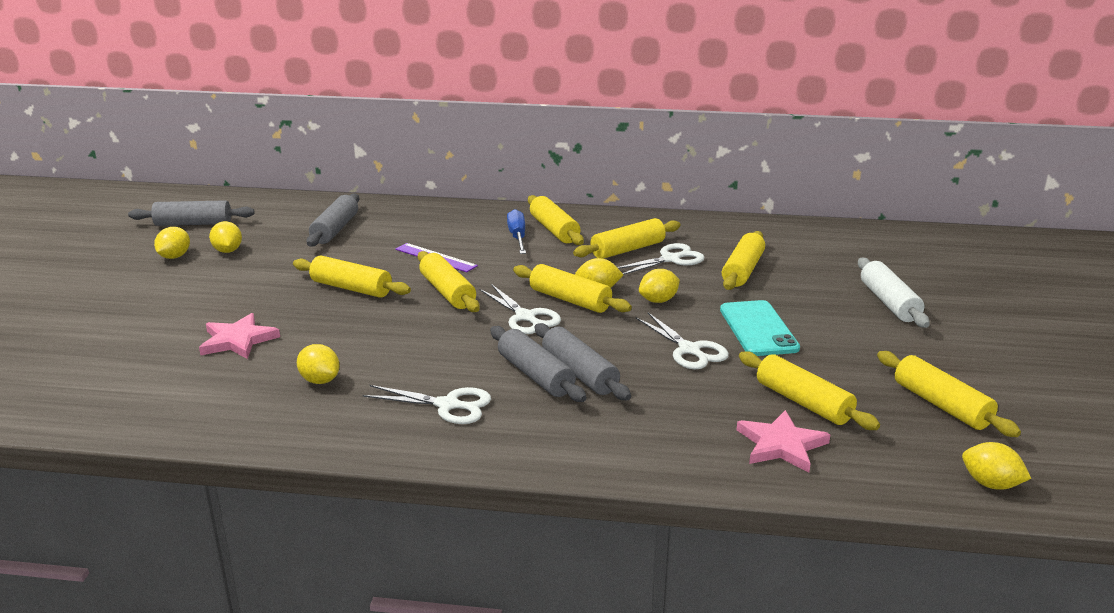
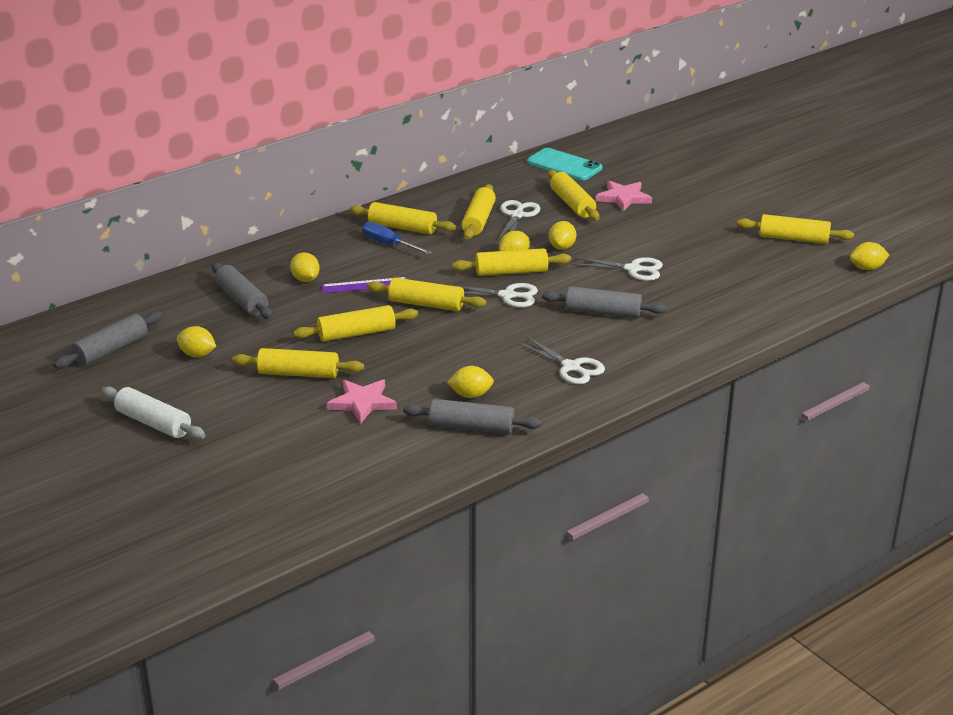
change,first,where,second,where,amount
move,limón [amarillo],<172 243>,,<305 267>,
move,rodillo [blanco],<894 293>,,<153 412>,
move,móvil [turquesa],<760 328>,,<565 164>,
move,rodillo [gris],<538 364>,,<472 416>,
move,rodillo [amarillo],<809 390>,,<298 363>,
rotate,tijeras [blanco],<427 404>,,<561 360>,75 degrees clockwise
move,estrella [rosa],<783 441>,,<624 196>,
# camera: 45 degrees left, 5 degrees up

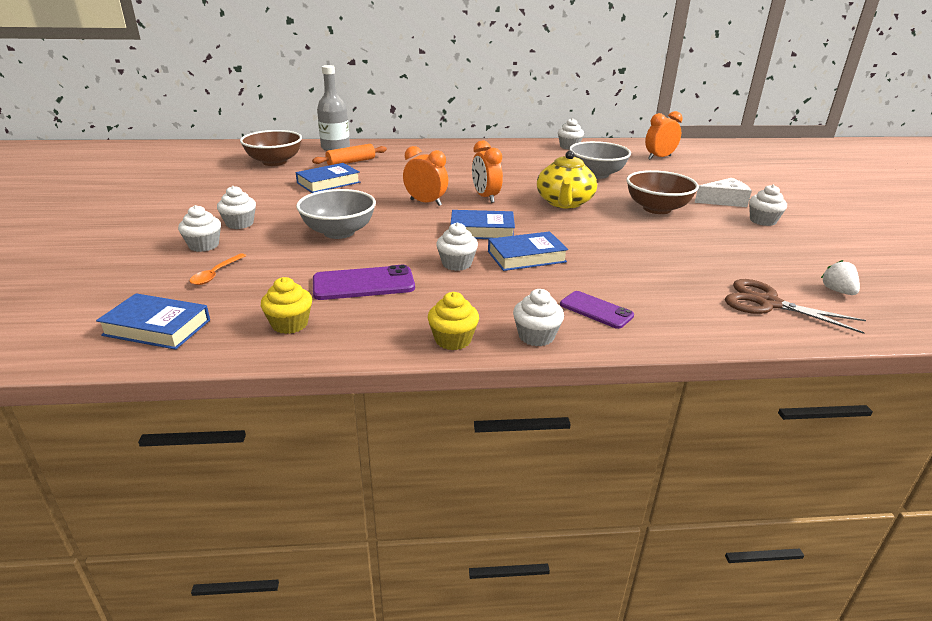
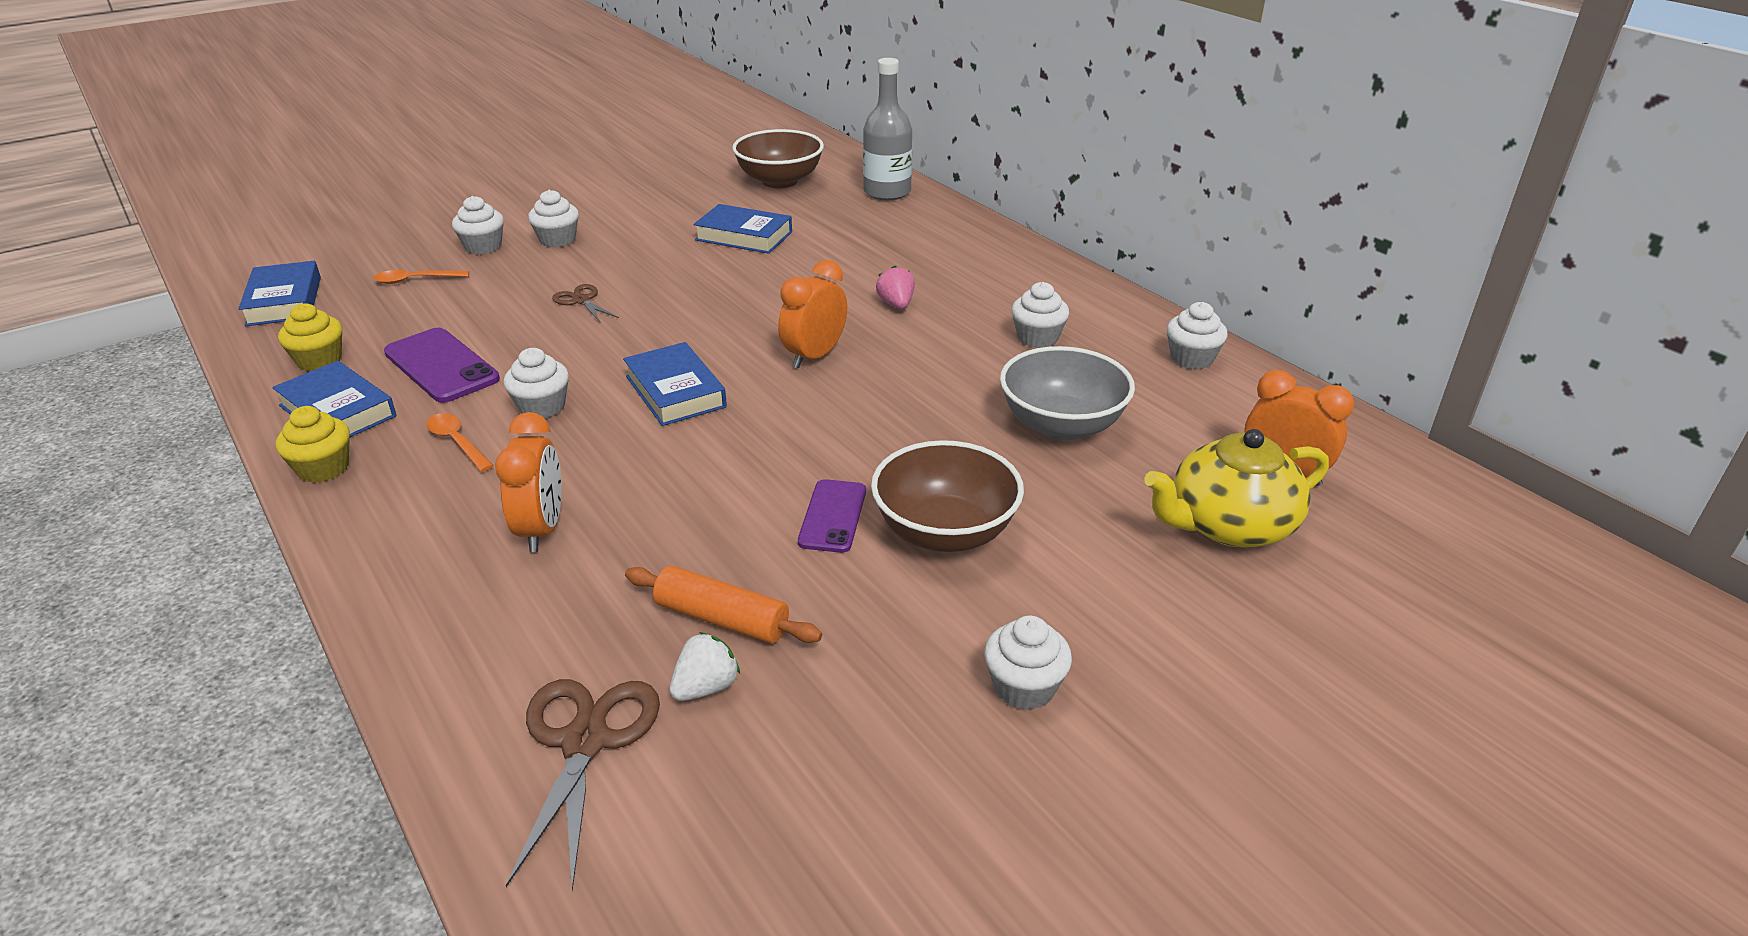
change,first,where,second,where,amount
move,rodillo [naranja],<349 154>,,<723 604>,
move,despertador [naranja],<425 176>,,<528 482>,
move,tetera [amarillo],<567 179>,,<1236 488>,
delete,queso [blanco],<723 192>,,,
replace,cuenco [gris],<336 214>,tijeras [marrón],<585 303>,
move,libro [azul],<528 251>,,<334 399>,
move,fresa [blanco],<840 277>,,<705 666>,
move,magdalena [blanco],<538 317>,,<1040 315>,
move,móvil [morado],<597 310>,,<832 516>,
insert,,,fresa [rosa],<895 287>,
insert,,,cuchara [naranja],<460 442>,
# camera: 60 degrees right, 5 degrees up

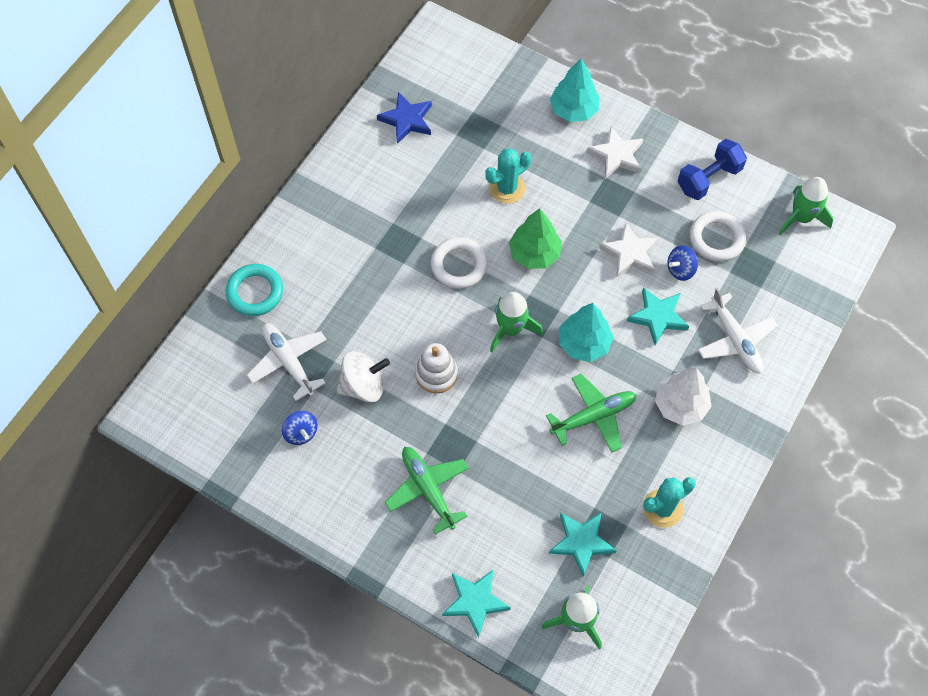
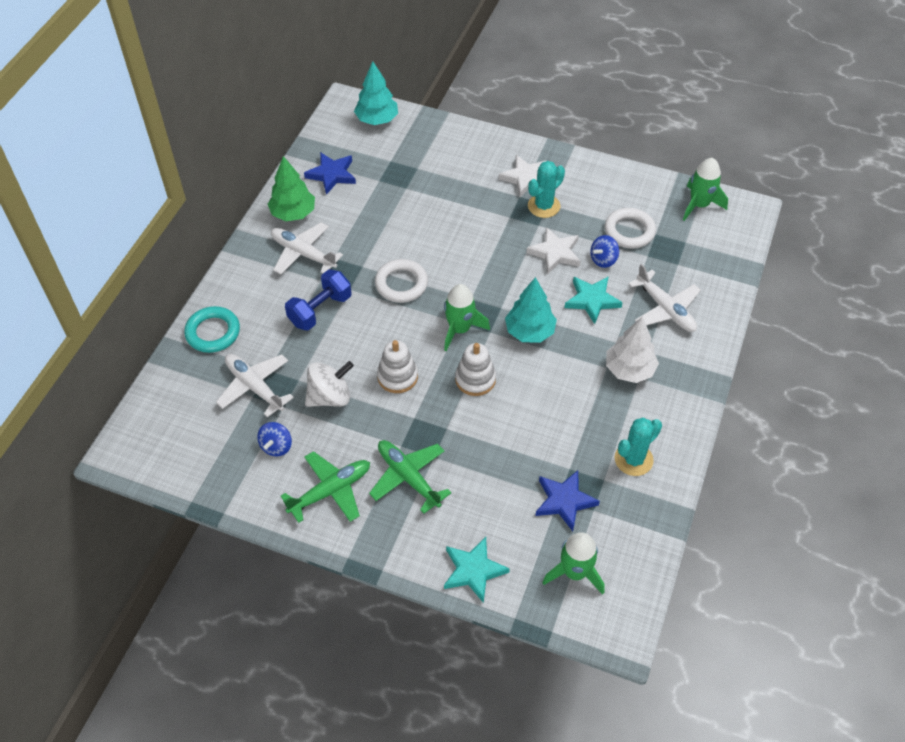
change,first,where,second,where,amount
move,árbol [turquesa],<574 90>,,<376 93>,
move,mancuerna [azul],<712 169>,,<318 300>,
move,cactus [turquesa],<508 176>,,<546 189>,
move,árbol [verde],<535 238>,,<291 188>,
move,avión [verde],<591 413>,,<325 487>,
rotate,peonza [azul],<300 428>,,<274 439>,60 degrees clockwise
recolor,estrella [turquesa],<583 544>,estrella [azul],<568 500>,
insert,,,avión [blanco],<307 248>,
insert,,,juguete apilable [blanco],<475 369>,
# camera: 10 degrees left, 10 degrees down

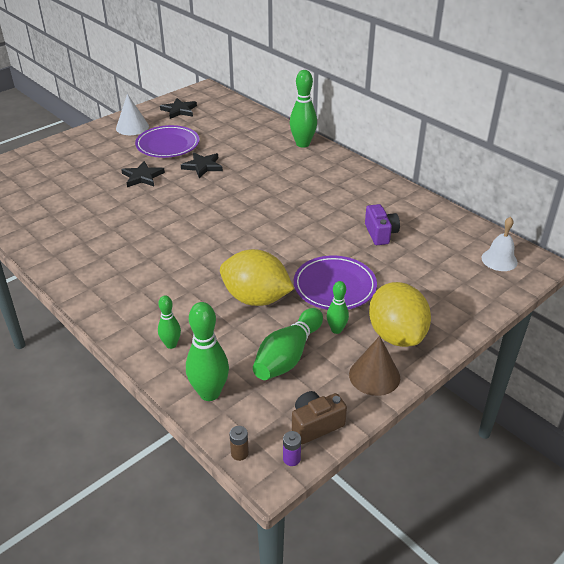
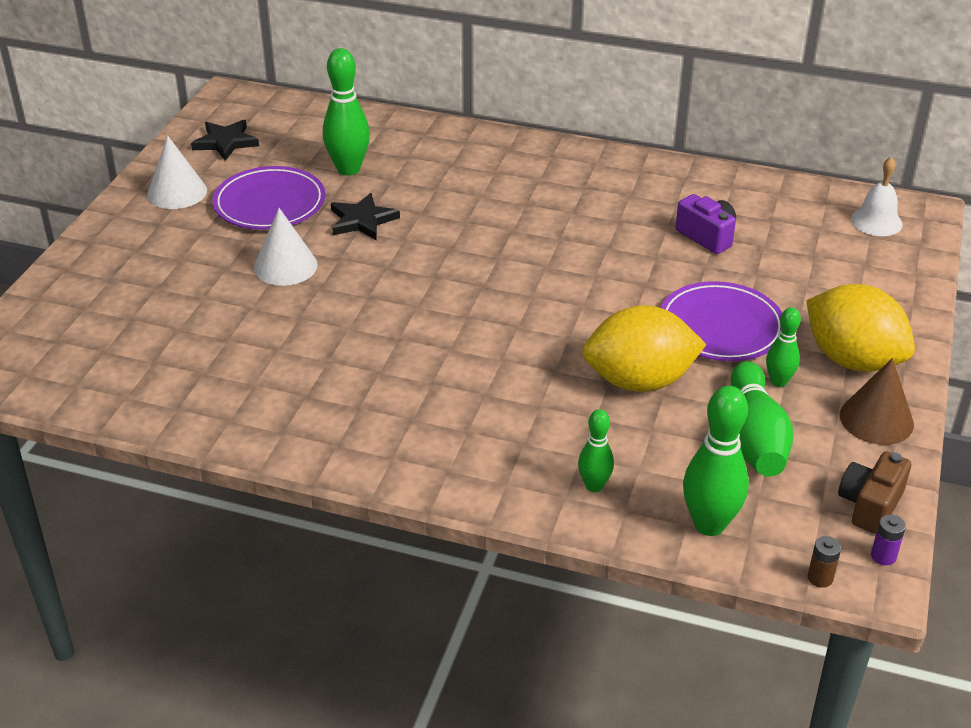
change,first,where,second,where,amount
move,bolo [verde],<303 109>,,<346 112>,
replace,estrella [negro],<143 174>,cono [blanco],<286 247>,
# camera: 30 degrees left, 0 degrees up

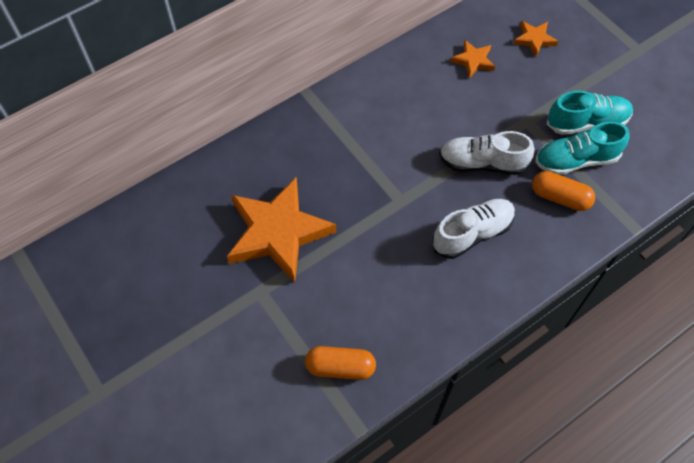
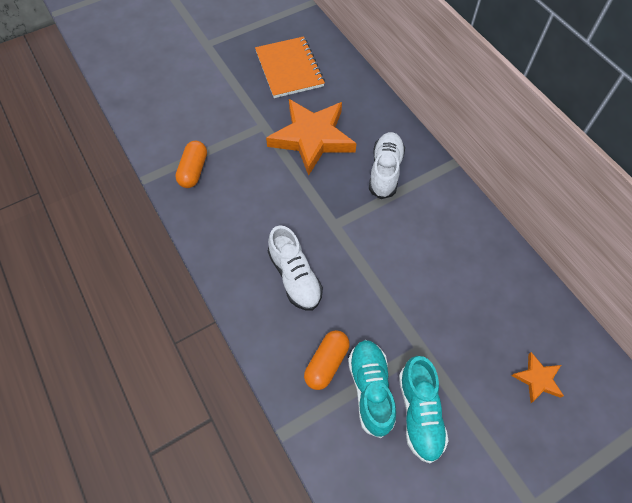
change,first,where,second,where,amount
delete,estrella [naranja],<473 59>,,,
move,zapato [blanco],<487 153>,,<387 165>,
insert,,,cuaderno [naranja],<290 67>,
# camera: 95 degrees right, 0 degrees up

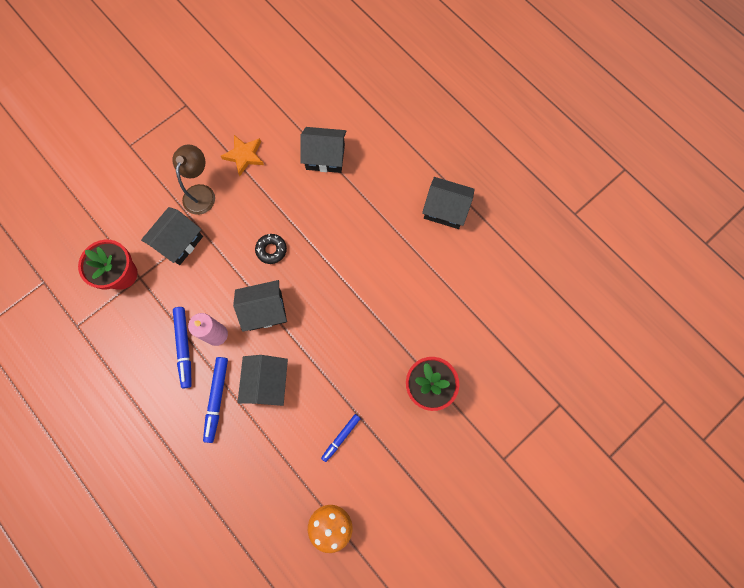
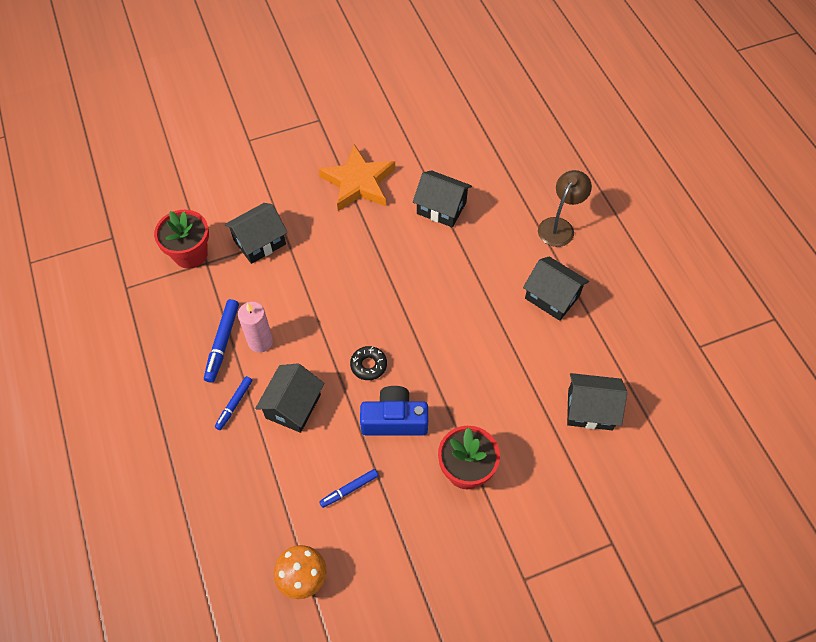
change,first,where,second,where,amount
resize,estrella [naranja],<242 155>,,<356 177>,x1.64
move,lámpara [marrón],<193 179>,,<565 208>,
move,rosquilla [negro],<271 249>,,<368 363>,
move,casa [negro],<260 306>,,<597 401>,
resize,rotulador [azul],<215 400>,,<233 403>,x0.65
insert,,,cámara [azul],<394 411>,
# camera: 20 degrees right, 15 degrees down

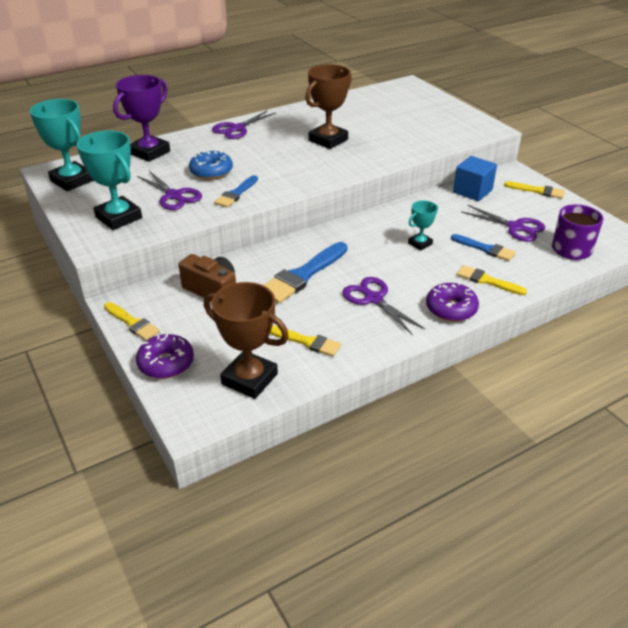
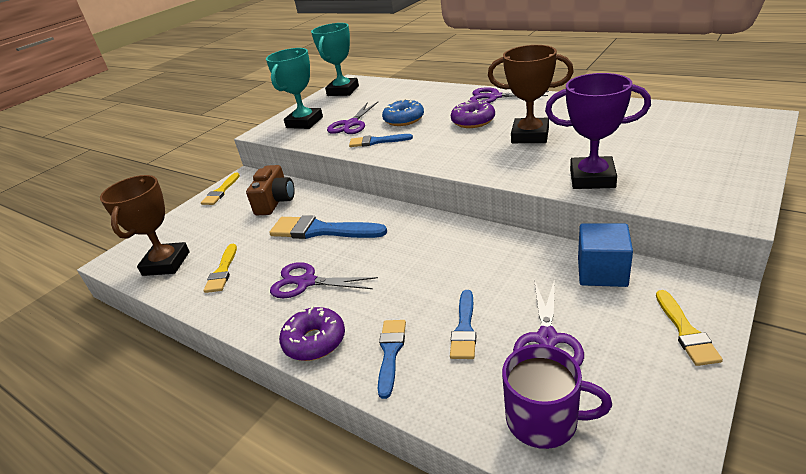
change,first,where,second,where,amount
move,trofeo [morado],<141 118>,,<598 131>,
delete,trofeo [turquesa],<423 226>,,,
recolor,pincel [amarillo],<492 280>,pincel [azul],<392 359>,
rotate,tijeras [morado],<383 306>,,<324 280>,105 degrees counterclockwise
move,rosquilla [morado],<165 356>,,<473 114>,
# camera: 70 degrees right, 5 degrees down

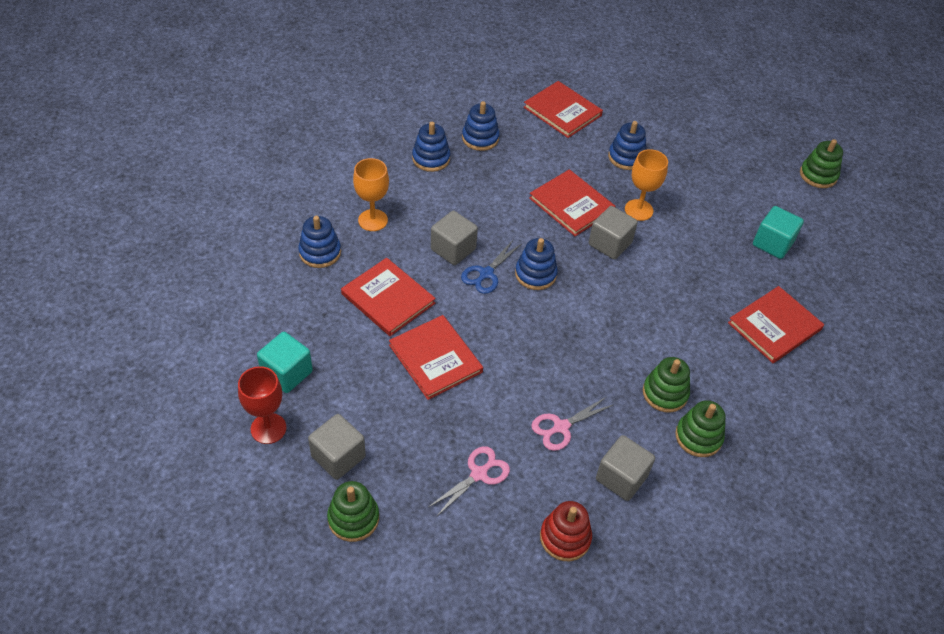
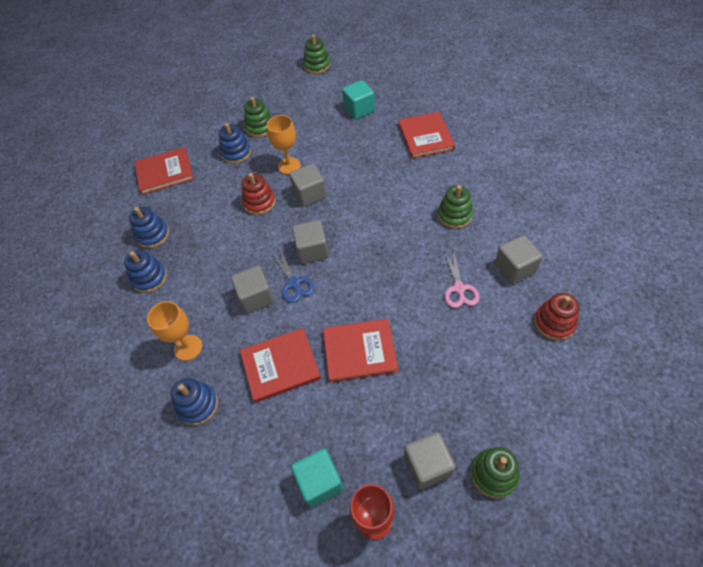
change,first,where,second,where,amount
replace,libro [rojo],<572 202>,juguete apilable [rojo],<259 194>,
replace,juguete apilable [azul],<536 264>,cubo [gris],<310 242>,
move,juguete apilable [verde],<700 428>,,<258 117>,
delete,tijeras [rosa],<468 481>,,,
# camera: 55 degrees left, 5 degrees up

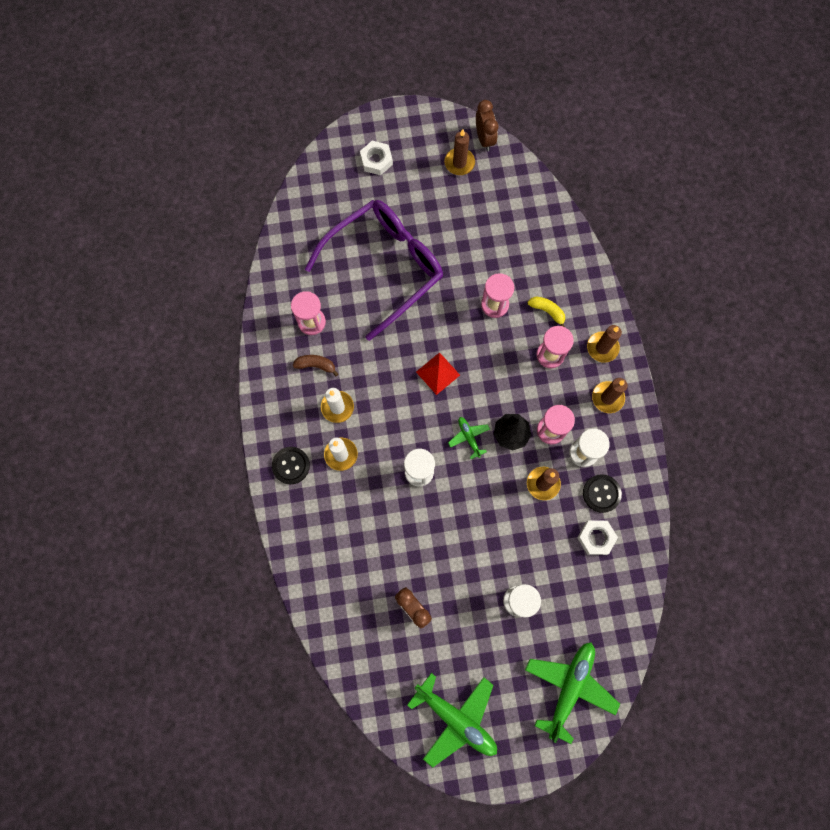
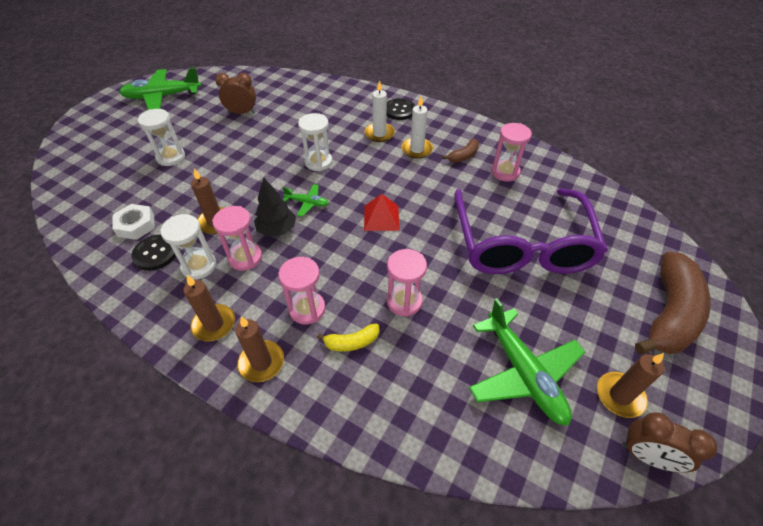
change,first,where,second,where,amount
replace,tuerca [blanco],<376 158>,plátano [marrón],<673 302>,
move,avión [verde],<572 693>,,<527 362>,
# camera: 130 degrees right, 25 degrees down

